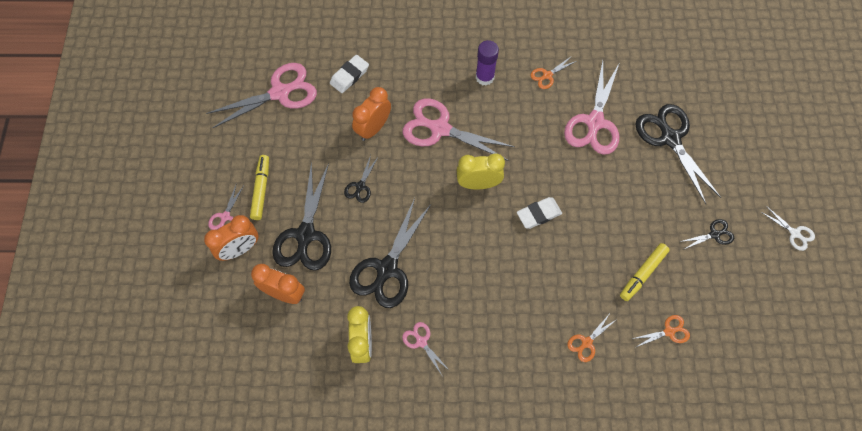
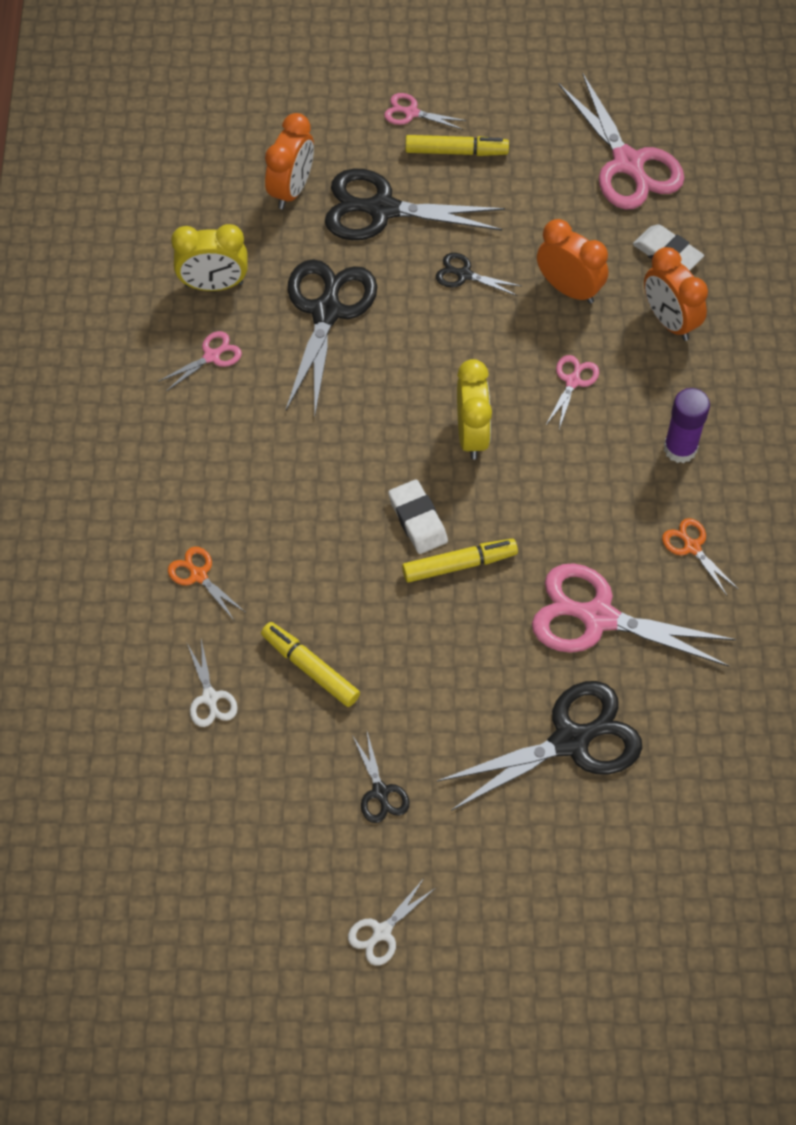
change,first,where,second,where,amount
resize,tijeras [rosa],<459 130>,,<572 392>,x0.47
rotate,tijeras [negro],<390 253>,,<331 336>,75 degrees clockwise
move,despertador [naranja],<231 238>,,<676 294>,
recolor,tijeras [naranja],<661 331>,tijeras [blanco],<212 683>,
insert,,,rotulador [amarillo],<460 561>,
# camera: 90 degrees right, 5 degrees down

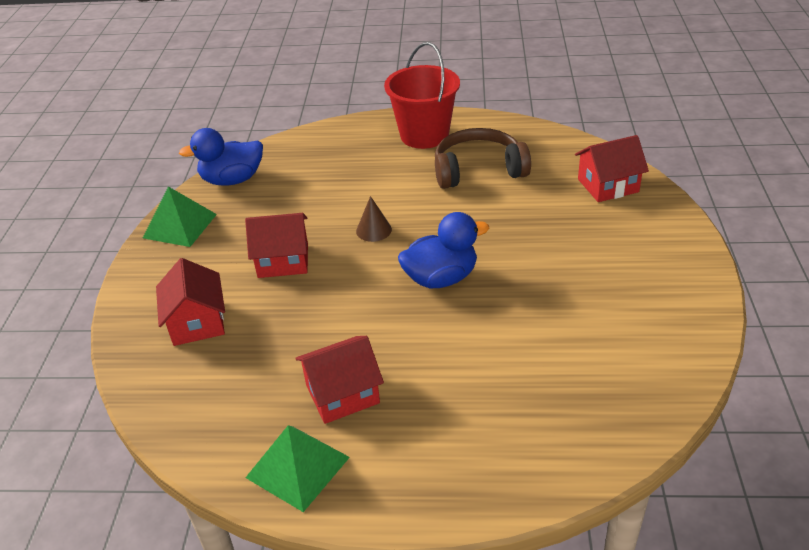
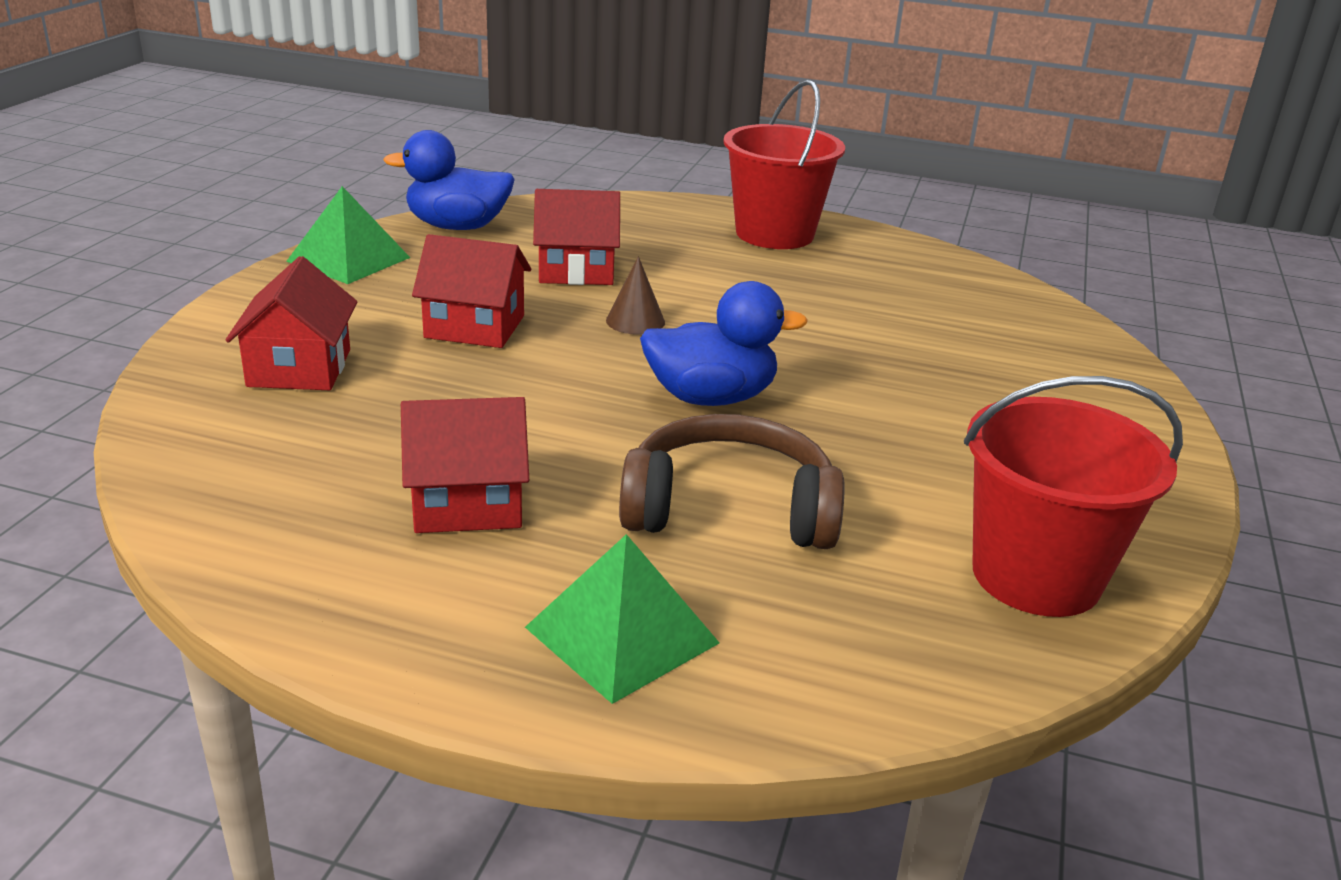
change,first,where,second,where,amount
move,auriculares [marrón],<483 158>,,<732 481>,
move,casa [rojo],<612 168>,,<576 237>,
move,pirámide [verde],<297 468>,,<622 619>,
insert,,,balde [rojo],<1073 496>,
# camera: 10 degrees right, 10 degrees down

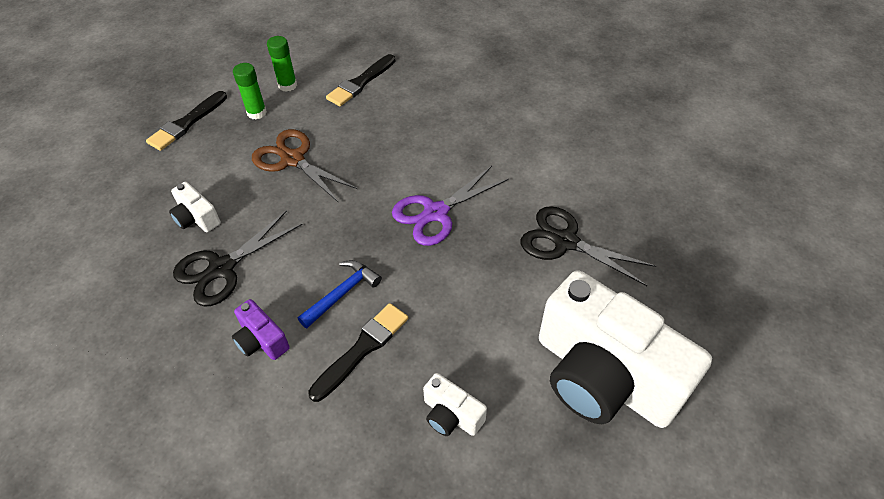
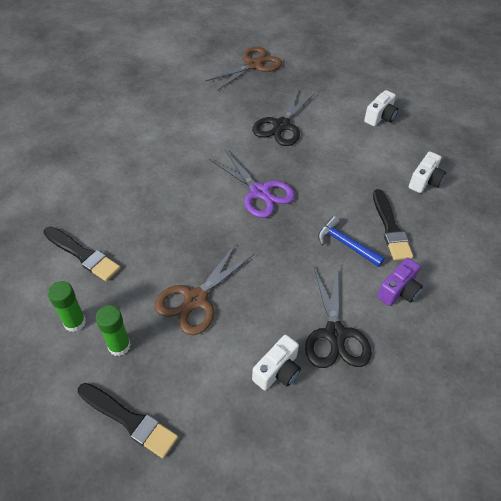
change,first,where,second,where,amount
rotate,tijeras [negro],<238 258>,,<338 317>,45 degrees clockwise
resize,cámara [blanco],<625 349>,,<381 108>,x0.41
rotate,pincel [negro],<358 352>,,<393 224>,135 degrees counterclockwise
insert,,,tijeras [marrón],<243 69>,
# camera: 95 degrees left, 0 degrees up

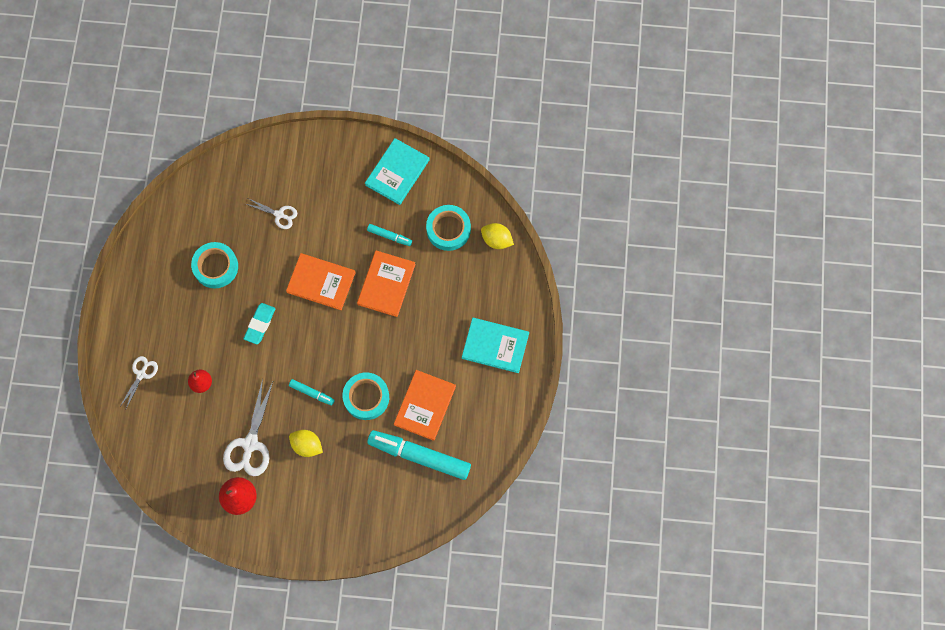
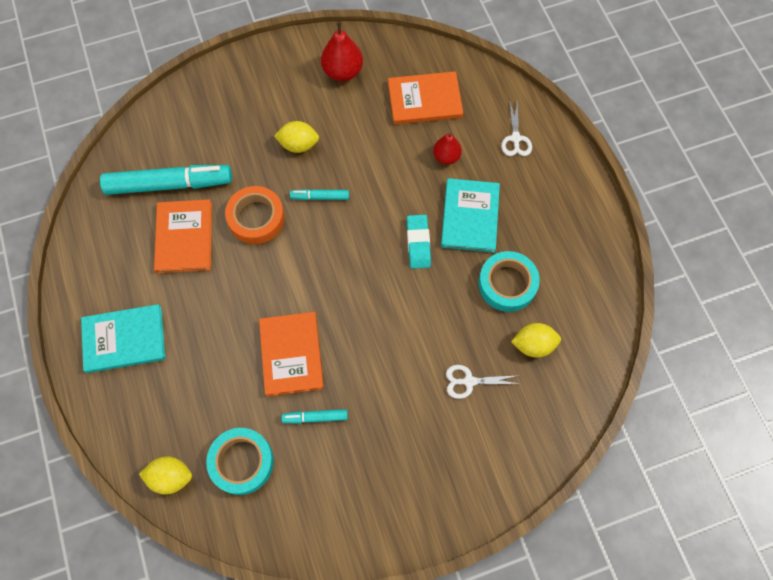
change,first,where,second,where,amount
move,libro [turquesa],<397 171>,,<470 215>,
move,libro [naranja],<320 281>,,<425 98>,
recolor,cinta adhesiva [turquesa],<366 396>,cinta adhesiva [naranja],<255 215>,
delete,tijeras [blanco],<248 427>,,,
insert,,,limón [amarillo],<536 340>,
# camera: 155 degrees right, 5 degrees down

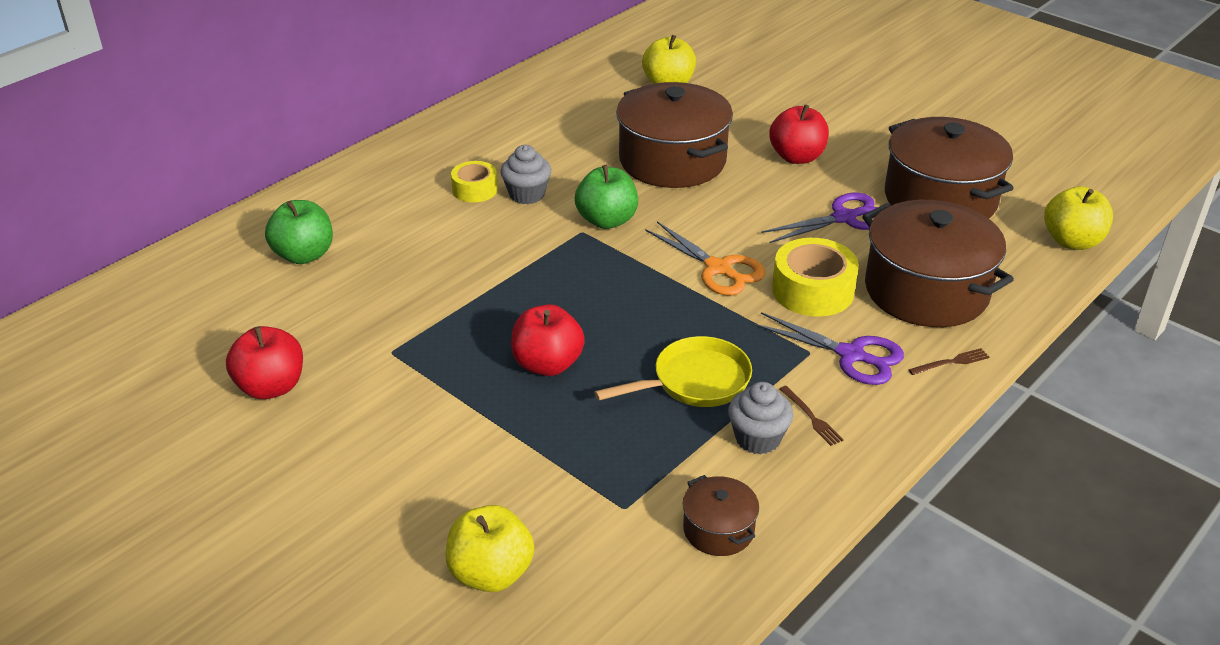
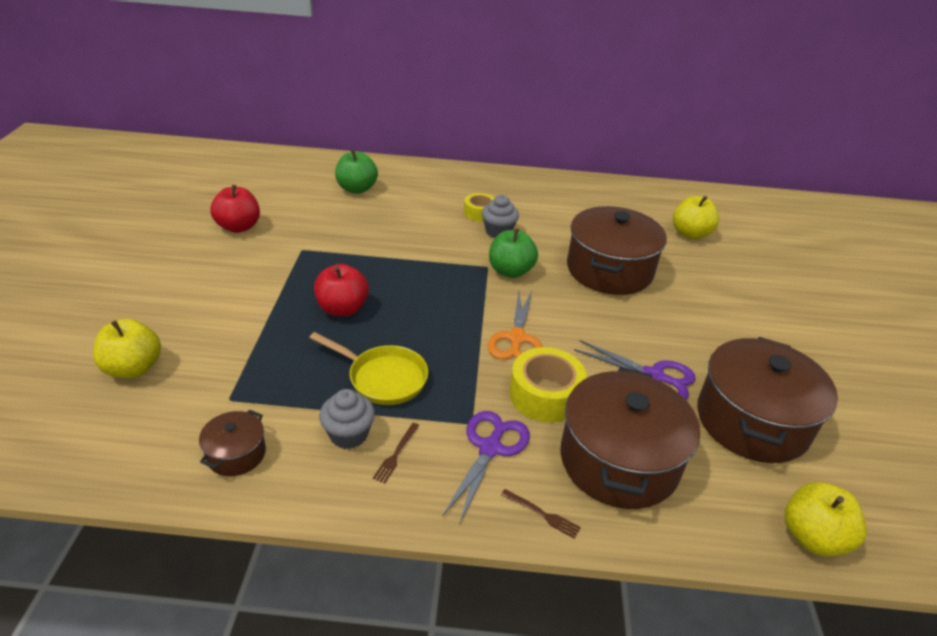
change,first,where,second,where,amount
delete,manzana [rojo],<799 134>,,,
rotate,tijeras [morado],<828 348>,,<486 468>,150 degrees counterclockwise
# camera: 50 degrees right, 0 degrees up

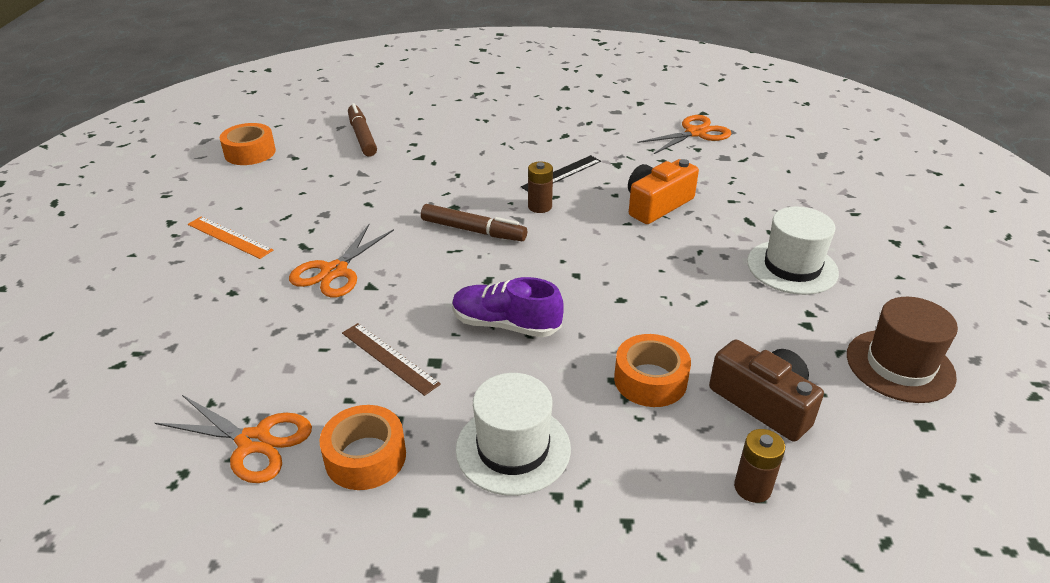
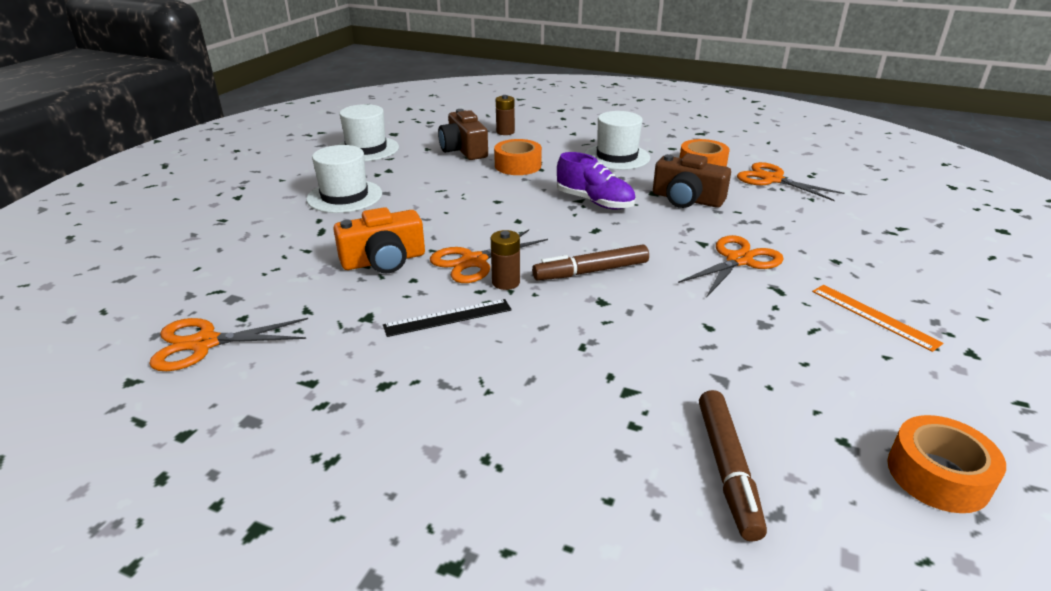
change,first,where,second,where,amount
rotate,rotulador [marrón],<474 222>,,<590 262>,60 degrees counterclockwise
recolor,sombrero [marrón],<902 350>,sombrero [blanco],<368 132>,
replace,regla [marrón],<391 359>,cámara [marrón],<692 180>,
insert,,,tijeras [naranja],<489 256>,
# camera: 160 degrees left, 5 degrees down

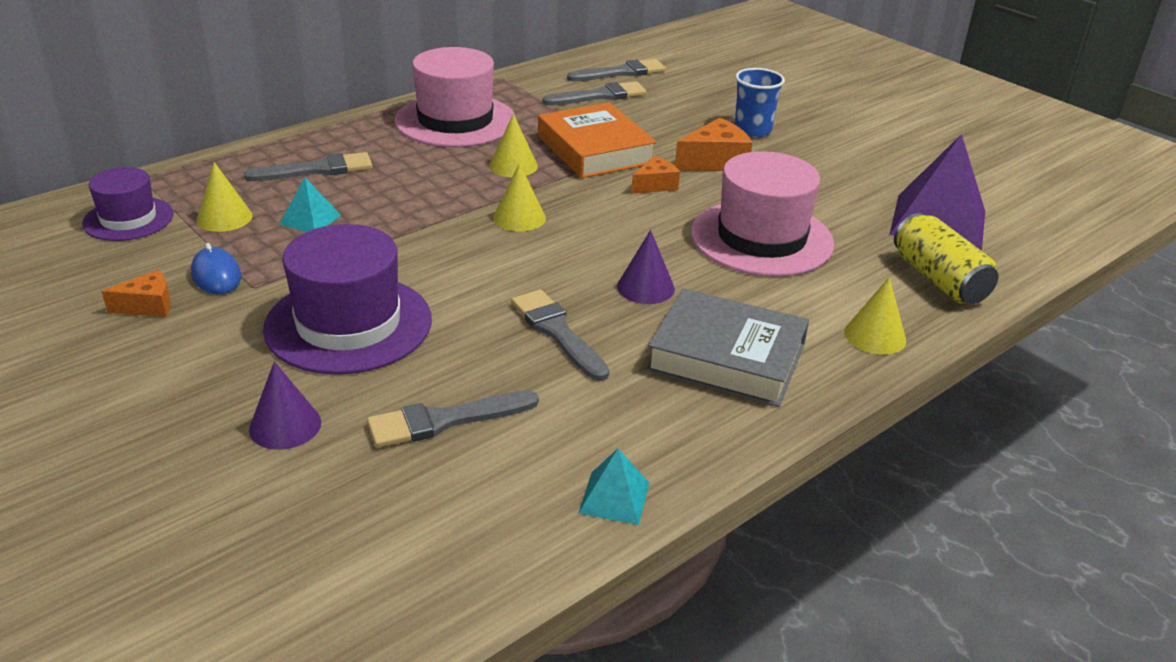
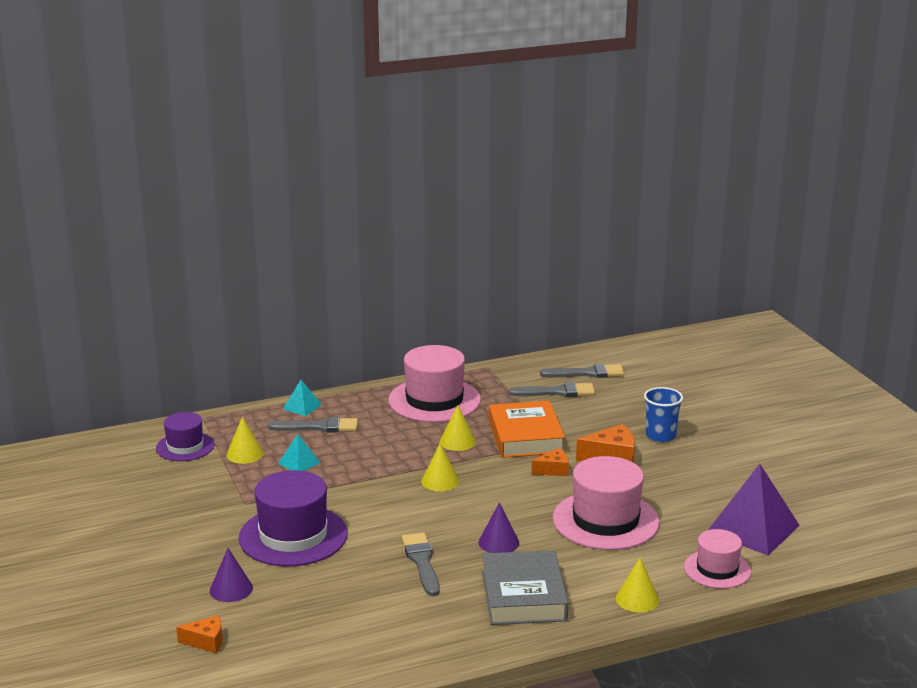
change,first,where,second,where,amount
replace,lata [amarillo],<946 258>,sombrero [rosa],<717 559>,
delete,ratón [azul],<216 268>,,,
move,queso [naranja],<136 293>,,<199 634>,
rotate,libro [gris],<727 347>,,<525 587>,45 degrees clockwise
delete,pincel [gris],<453 419>,,,
move,pirámide [turquesa],<613 487>,,<302 398>,
# camera: 20 degrees right, 10 degrees down

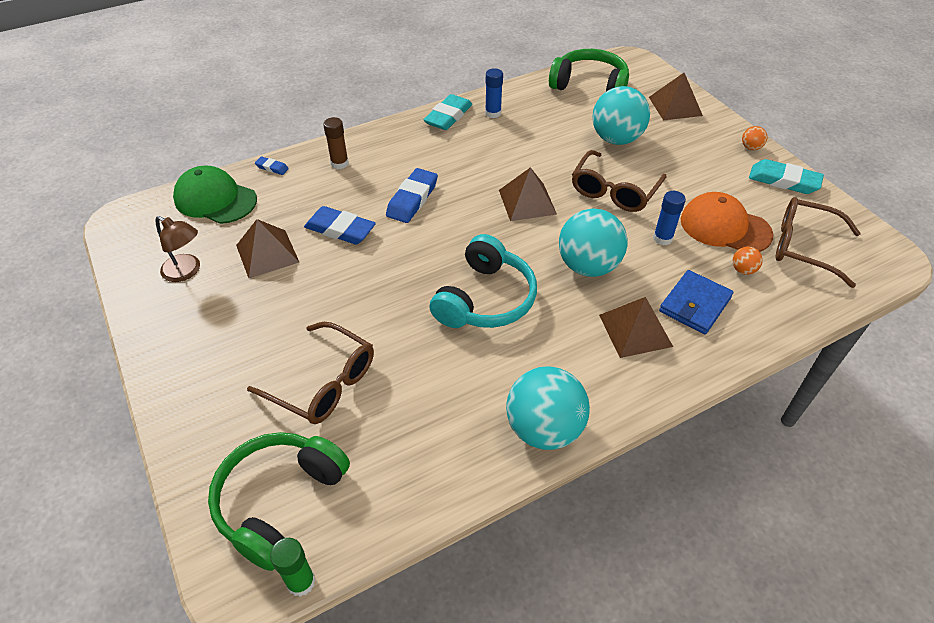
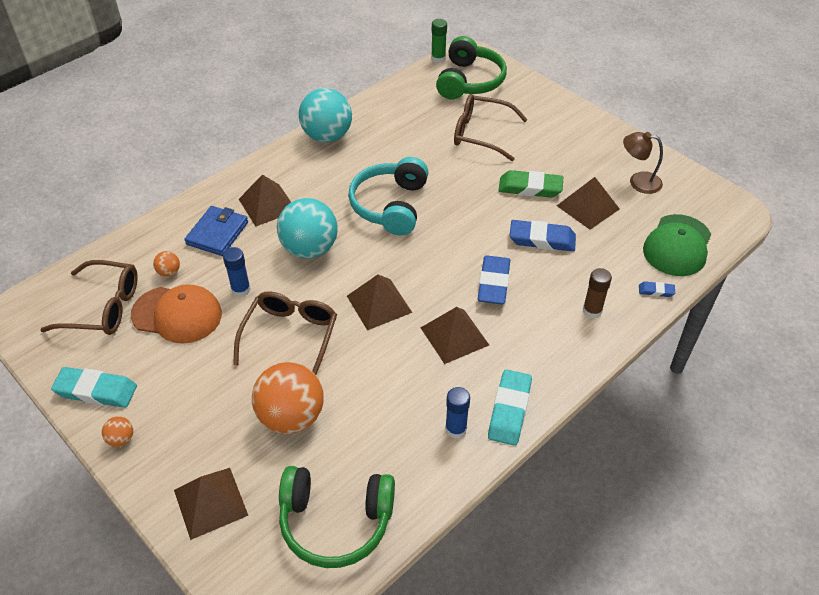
change,first,where,second,where,amount
recolor,pelota [turquesa],<621 115>,pelota [naranja],<288 398>,
rotate,gorra [verde],<215 195>,,<677 245>,105 degrees clockwise
insert,,,goma de borrar [verde],<530 184>,
insert,,,pirámide [marrón],<455 335>,
# camera: 165 degrees right, 0 degrees up

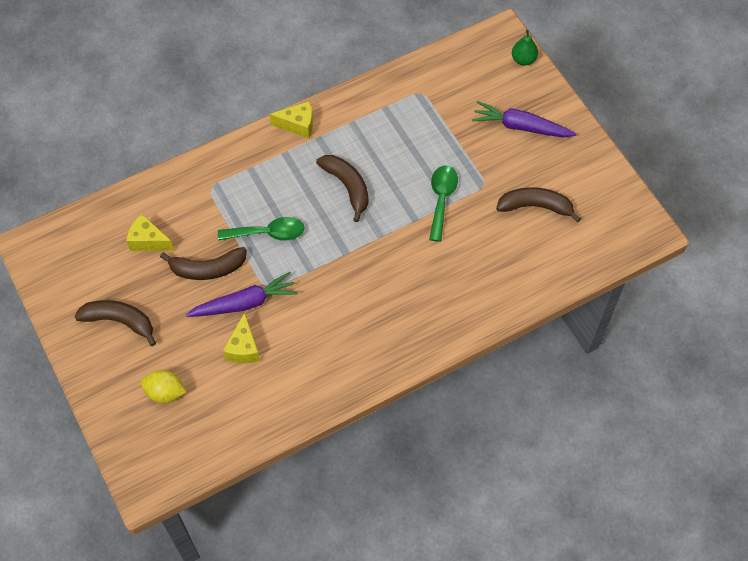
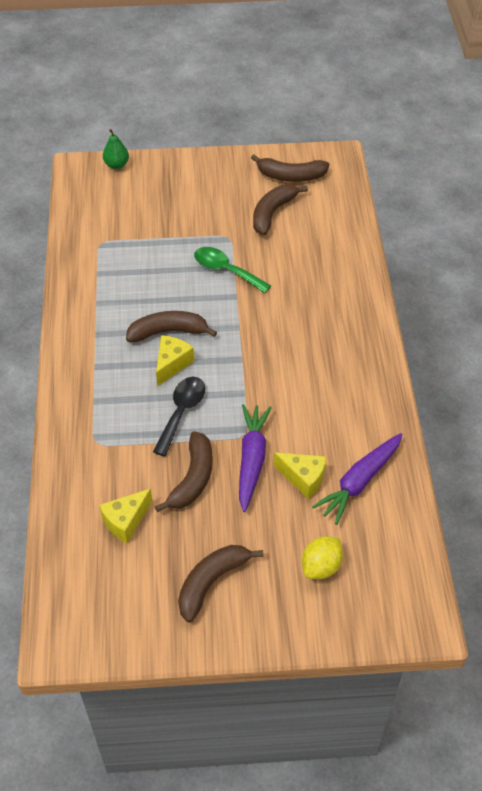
change,first,where,second,where,amount
move,queso [amarillo],<291 120>,,<175 361>,
move,zanahoria [morado],<524 119>,,<357 479>,
recolor,cuchara [verde],<261 229>,cuchara [negro],<179 416>,
insert,,,plátano [marrón],<290 168>,
# camera: 65 degrees left, 10 degrees down

